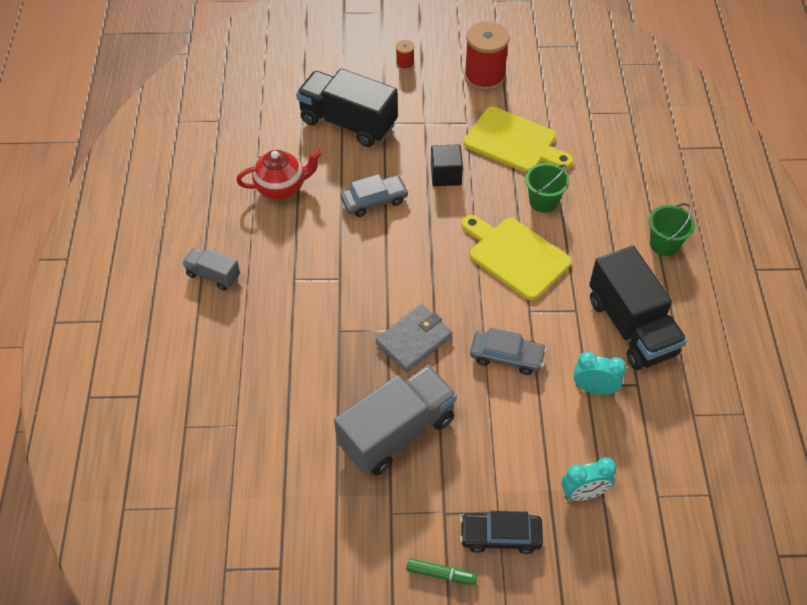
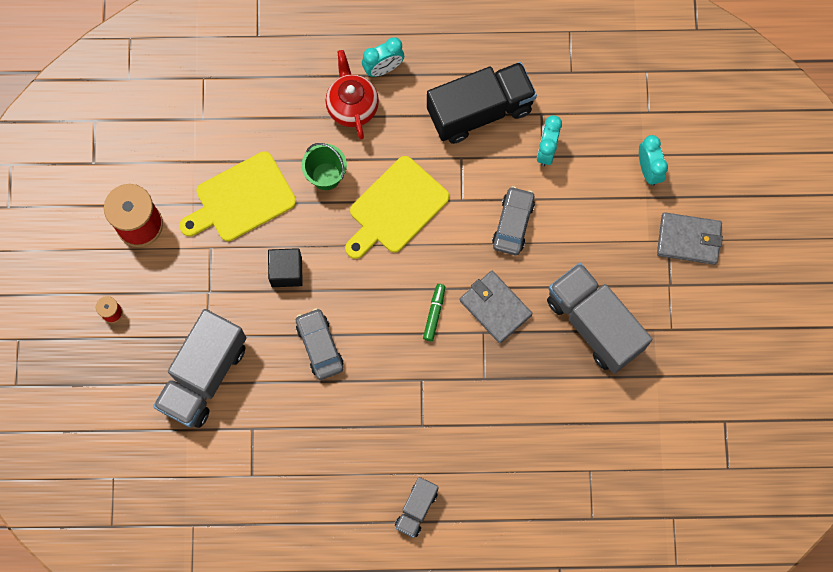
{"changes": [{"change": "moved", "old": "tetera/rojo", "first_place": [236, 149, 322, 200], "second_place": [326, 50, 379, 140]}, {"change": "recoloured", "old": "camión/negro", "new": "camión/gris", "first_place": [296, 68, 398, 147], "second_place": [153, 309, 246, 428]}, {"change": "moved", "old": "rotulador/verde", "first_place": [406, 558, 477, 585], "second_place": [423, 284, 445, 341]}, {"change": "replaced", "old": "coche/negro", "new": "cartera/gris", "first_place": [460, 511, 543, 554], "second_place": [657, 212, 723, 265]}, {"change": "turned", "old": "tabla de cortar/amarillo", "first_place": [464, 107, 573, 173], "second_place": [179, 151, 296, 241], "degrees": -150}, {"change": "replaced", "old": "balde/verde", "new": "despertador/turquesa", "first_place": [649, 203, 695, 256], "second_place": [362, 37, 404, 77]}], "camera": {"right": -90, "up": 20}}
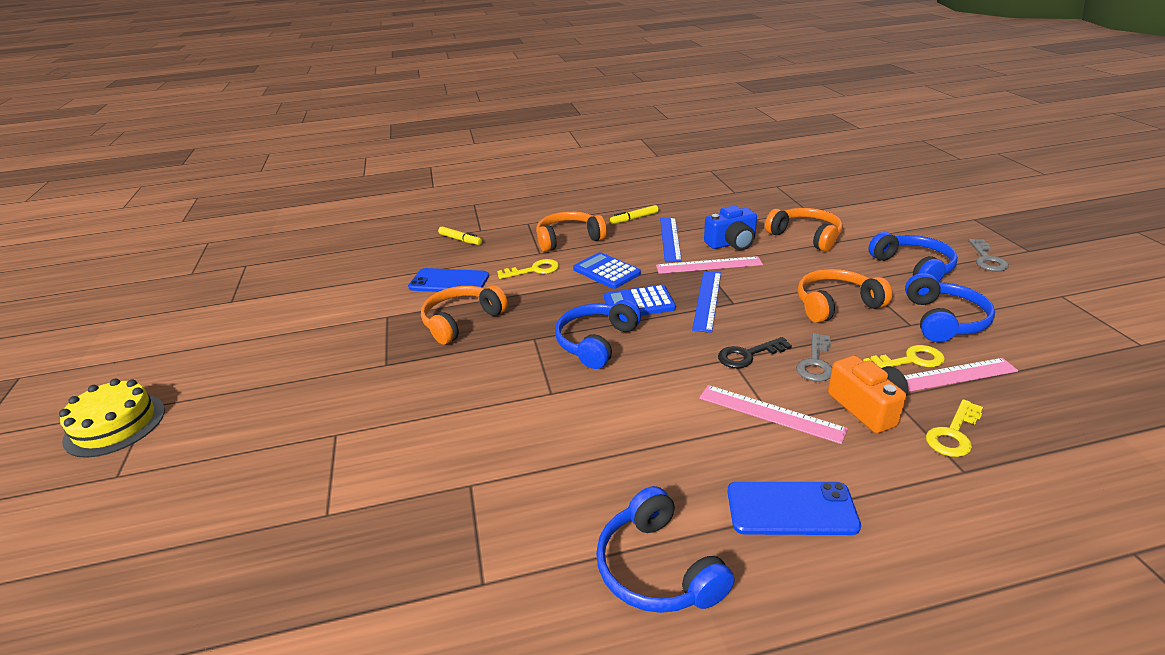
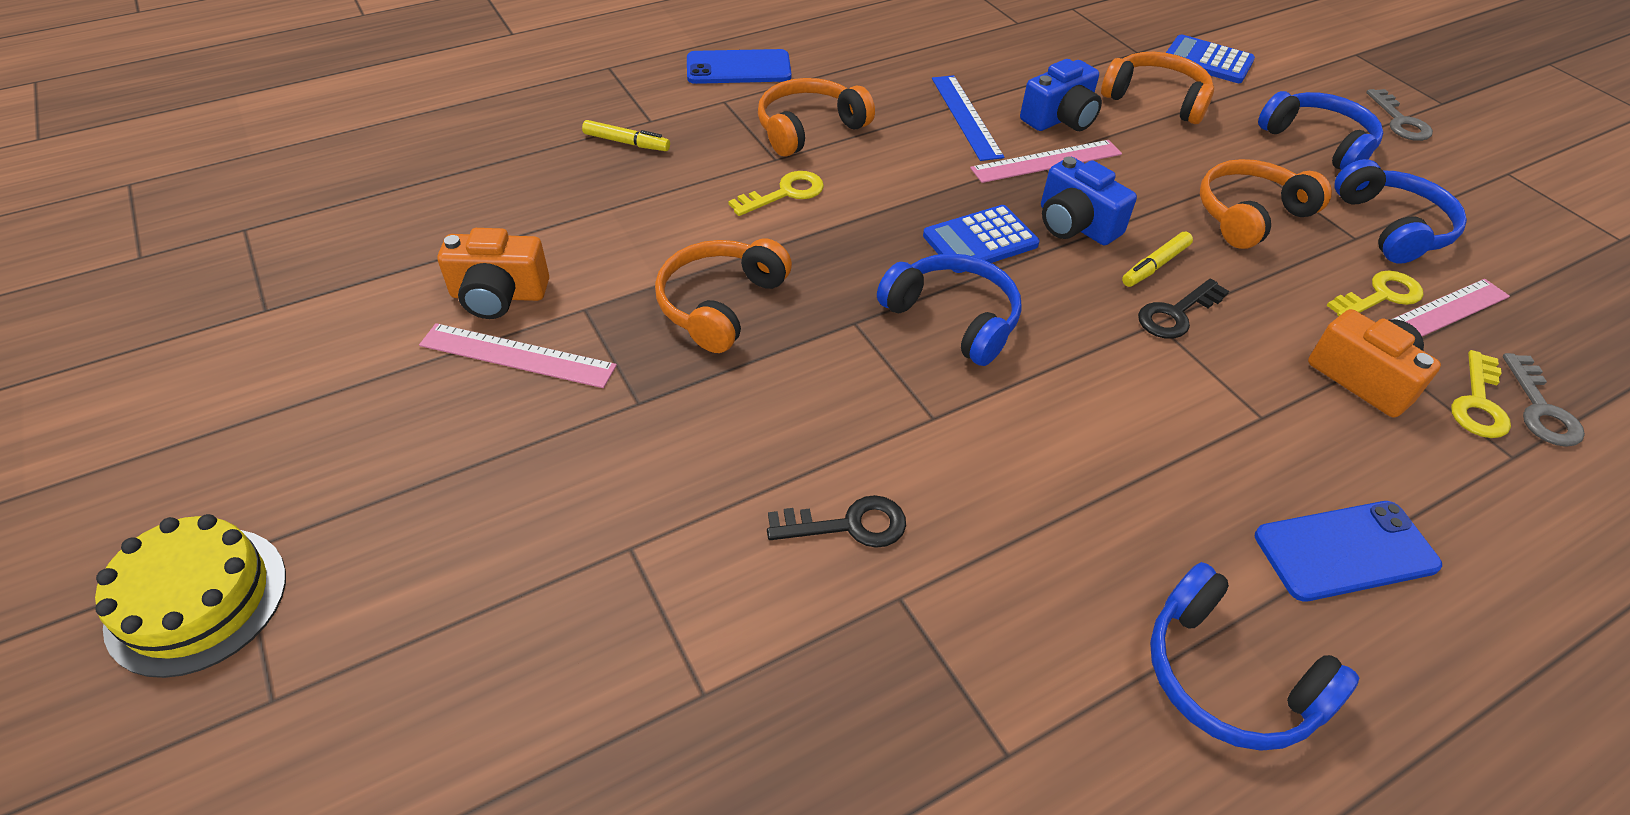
{"changes": [{"change": "moved", "old": "móvil/azul", "first_place": [408, 268, 489, 292], "second_place": [687, 49, 791, 84]}, {"change": "turned", "old": "auriculares/azul", "first_place": [555, 300, 641, 369], "second_place": [877, 253, 1022, 366], "degrees": 120}, {"change": "moved", "old": "calculadora/azul", "first_place": [573, 252, 641, 289], "second_place": [1166, 34, 1255, 83]}, {"change": "moved", "old": "rotulador/amarillo", "first_place": [610, 205, 658, 224], "second_place": [1122, 232, 1193, 287]}, {"change": "replaced", "old": "regla/azul", "new": "cámara/azul", "first_place": [692, 271, 721, 333], "second_place": [1041, 157, 1137, 245]}, {"change": "moved", "old": "regla/rosa", "first_place": [699, 385, 848, 444], "second_place": [419, 323, 617, 388]}, {"change": "moved", "old": "llave/gris", "first_place": [796, 333, 832, 382], "second_place": [1503, 353, 1585, 447]}, {"change": "added", "new": "cámara/naranja", "second_place": [438, 228, 549, 319]}, {"change": "added", "new": "llave/negro", "second_place": [767, 495, 906, 548]}], "camera": {"right": -20, "up": 15}}
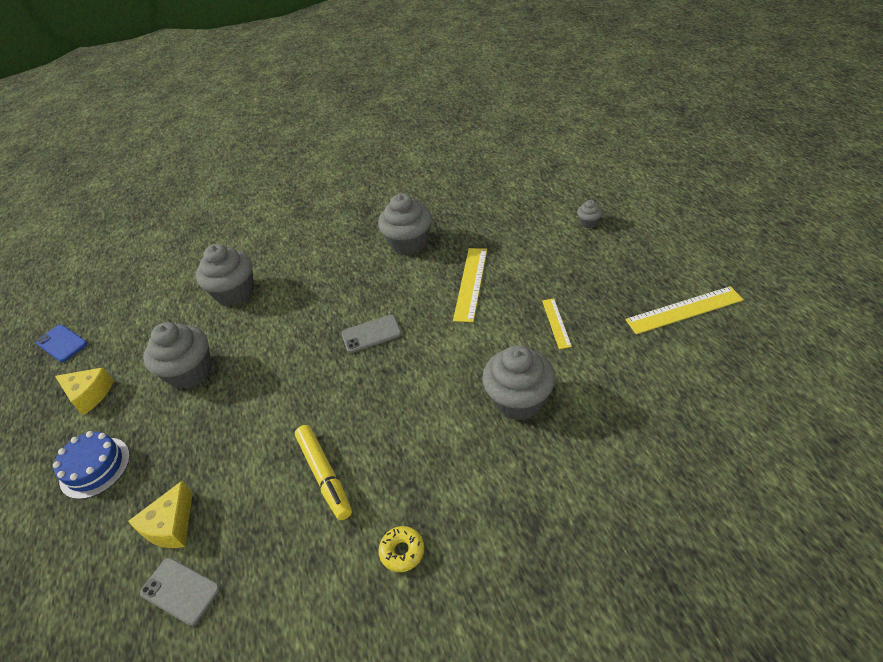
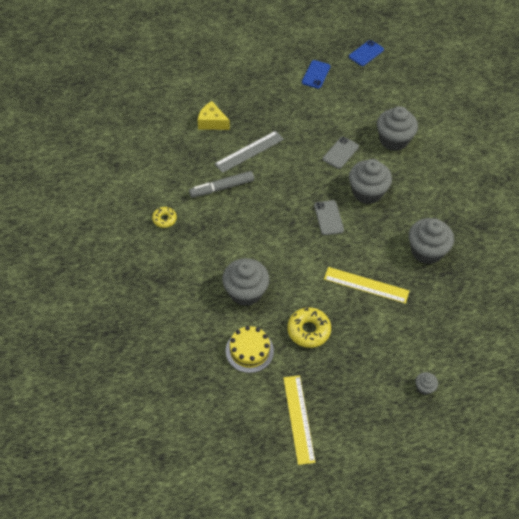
{"changes": [{"change": "removed", "old": "tarta/azul", "first_place": [53, 431, 130, 499]}, {"change": "replaced", "old": "queso/amarillo", "new": "móvil/azul", "first_place": [55, 367, 114, 416], "second_place": [302, 60, 331, 89]}, {"change": "moved", "old": "móvil/gris", "first_place": [140, 557, 220, 626], "second_place": [323, 137, 359, 169]}, {"change": "moved", "old": "magdalena/gris", "first_place": [143, 322, 212, 389], "second_place": [349, 159, 392, 204]}, {"change": "recoloured", "old": "rotulador/amarillo", "new": "rotulador/gris", "first_place": [295, 425, 352, 520], "second_place": [189, 171, 254, 198]}, {"change": "replaced", "old": "regla/amarillo", "new": "rosquilla/amarillo", "first_place": [542, 298, 572, 349], "second_place": [287, 307, 331, 348]}, {"change": "added", "new": "regla/gris", "second_place": [214, 131, 284, 173]}, {"change": "added", "new": "tarta/amarillo", "second_place": [226, 326, 274, 373]}], "camera": {"right": 90, "up": 10}}
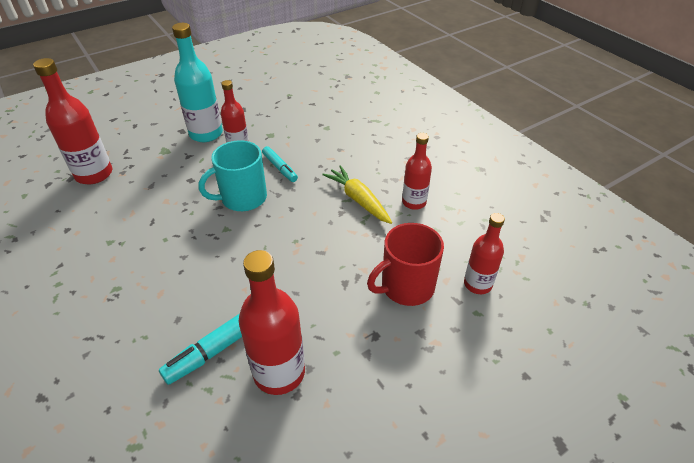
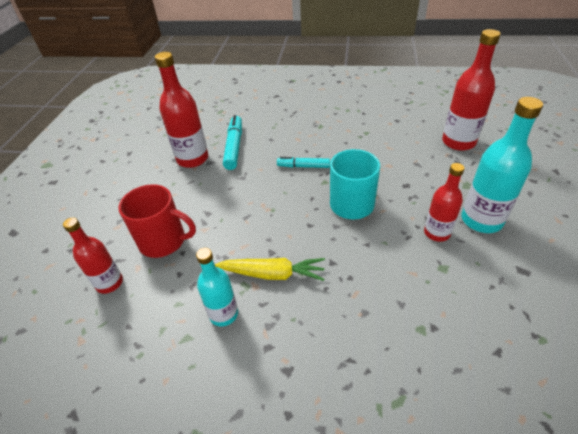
{"changes": [{"change": "moved", "old": "rotulador/turquesa", "first_place": [262, 146, 298, 182], "second_place": [277, 157, 330, 168]}, {"change": "turned", "old": "taza/rojo", "first_place": [367, 223, 444, 306], "second_place": [118, 184, 196, 258], "degrees": 90}, {"change": "recoloured", "old": "botella/rojo", "new": "botella/turquesa", "first_place": [402, 133, 432, 210], "second_place": [196, 248, 238, 327]}], "camera": {"right": 135, "up": 0}}
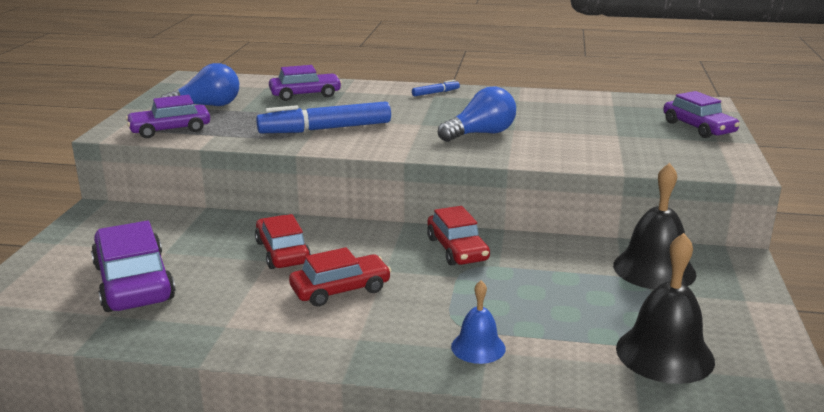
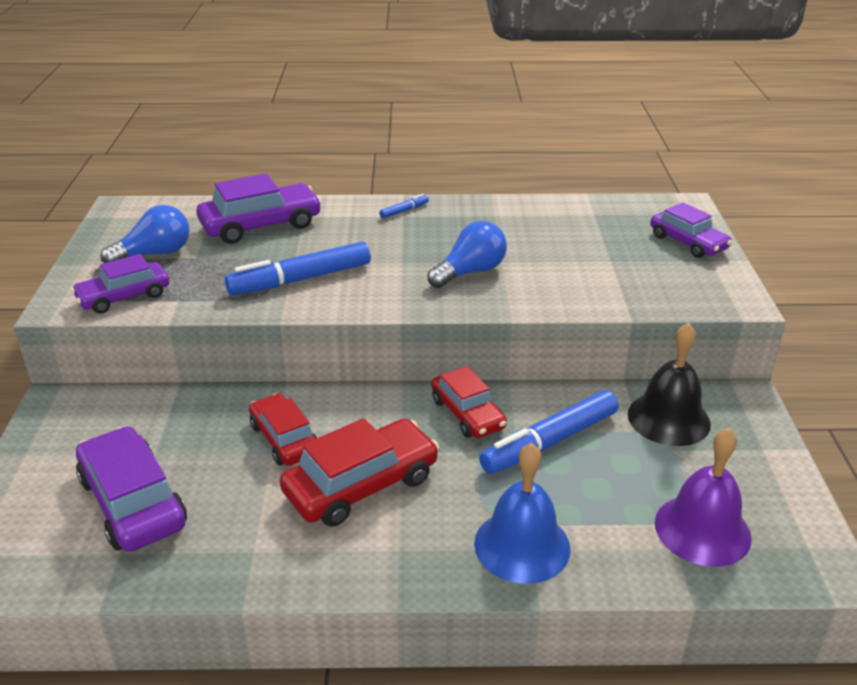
{"changes": [{"change": "resized", "old": "coche/morado", "first_place": [269, 65, 342, 101], "second_place": [196, 173, 322, 244], "factor": 1.51}, {"change": "resized", "old": "coche/rojo", "first_place": [289, 247, 391, 307], "second_place": [280, 418, 439, 527], "factor": 1.51}, {"change": "resized", "old": "campana/azul", "first_place": [451, 281, 506, 364], "second_place": [474, 443, 570, 584], "factor": 1.73}, {"change": "recoloured", "old": "campana/negro", "new": "campana/morado", "first_place": [616, 233, 715, 384], "second_place": [655, 428, 752, 567]}, {"change": "added", "new": "rotulador/azul", "second_place": [479, 390, 619, 474]}], "camera": {"right": -10, "up": 10}}
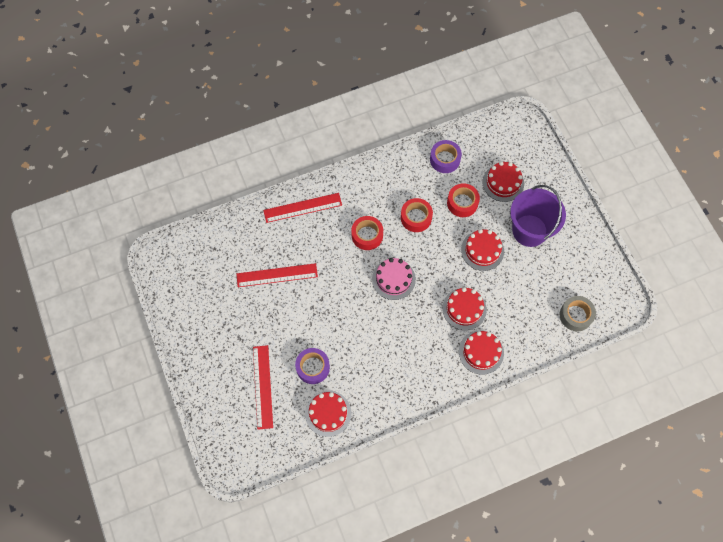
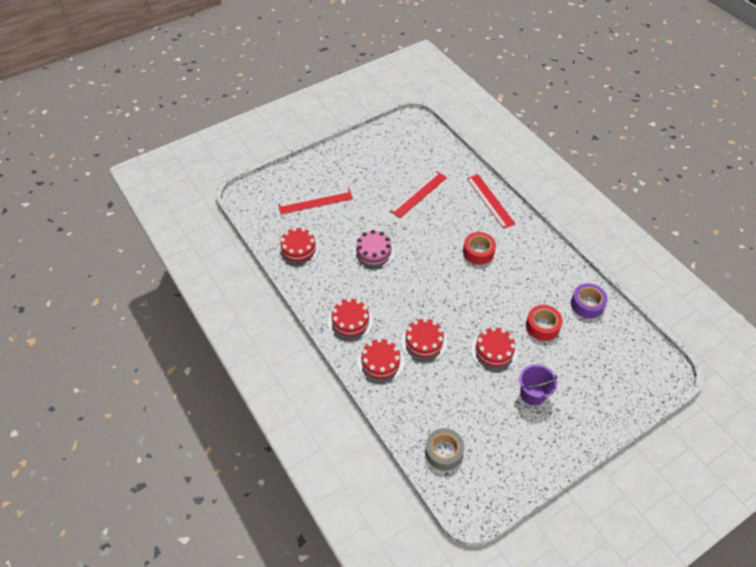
{"changes": [{"change": "turned", "old": "regla/rojo", "first_place": [236, 263, 318, 287], "second_place": [390, 171, 447, 218], "degrees": 60}, {"change": "removed", "old": "cinta adhesiva/morado", "first_place": [295, 348, 330, 384]}, {"change": "moved", "old": "tarta/rosa", "first_place": [372, 258, 416, 300], "second_place": [353, 230, 395, 269]}, {"change": "removed", "old": "cinta adhesiva/rojo", "first_place": [401, 198, 433, 232]}, {"change": "moved", "old": "tarta/rojo", "first_place": [483, 162, 524, 202], "second_place": [328, 298, 373, 341]}, {"change": "resized", "old": "balde/morado", "first_place": [510, 185, 566, 247], "second_place": [519, 364, 558, 405], "factor": 0.61}], "camera": {"right": 80, "up": -15}}
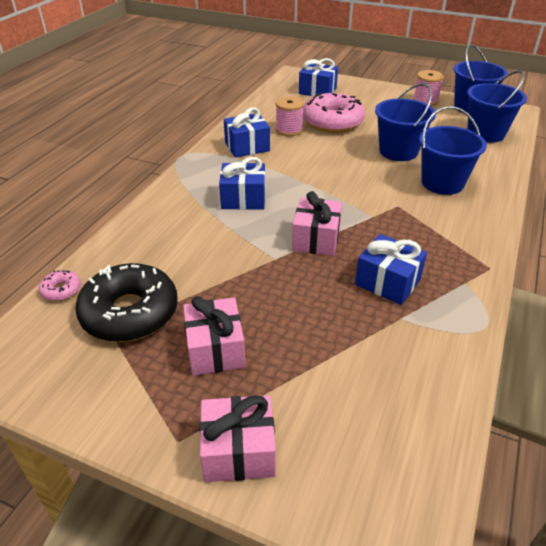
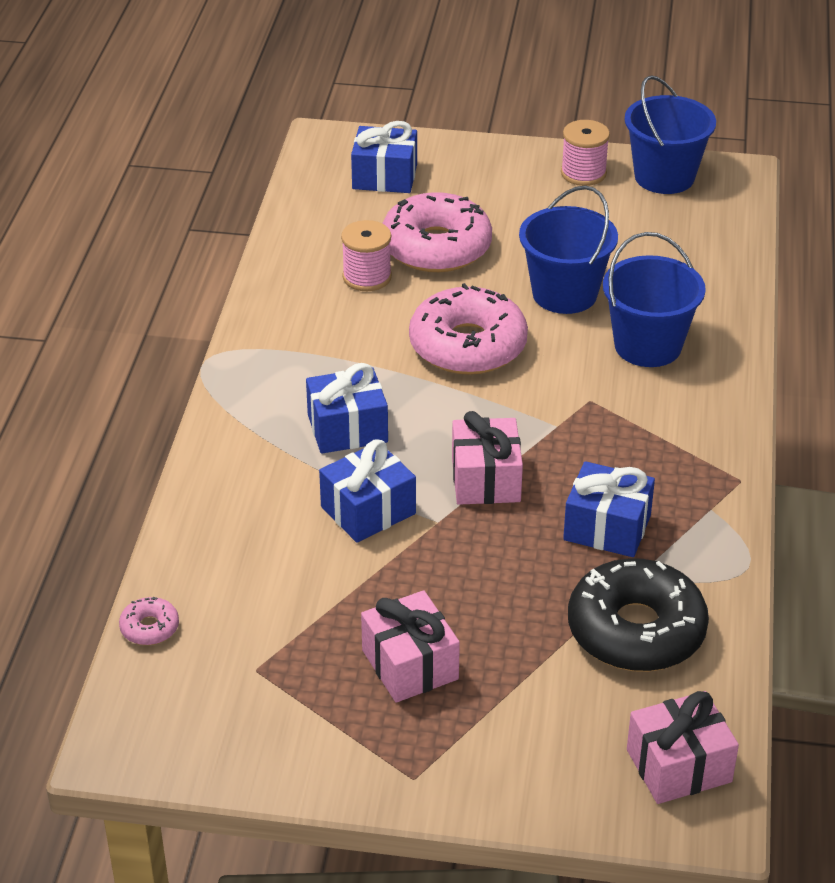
{"changes": [{"change": "moved", "old": "rosquilla/negro", "first_place": [75, 263, 178, 342], "second_place": [568, 558, 709, 672]}, {"change": "moved", "old": "regalo/rosa", "first_place": [199, 395, 276, 482], "second_place": [627, 691, 739, 804]}, {"change": "moved", "old": "regalo/azul", "first_place": [224, 107, 270, 158], "second_place": [319, 439, 416, 543]}, {"change": "removed", "old": "balde/azul", "first_place": [467, 70, 527, 143]}, {"change": "added", "new": "rosquilla/rosa", "second_place": [409, 283, 528, 375]}], "camera": {"right": -15, "up": 0}}
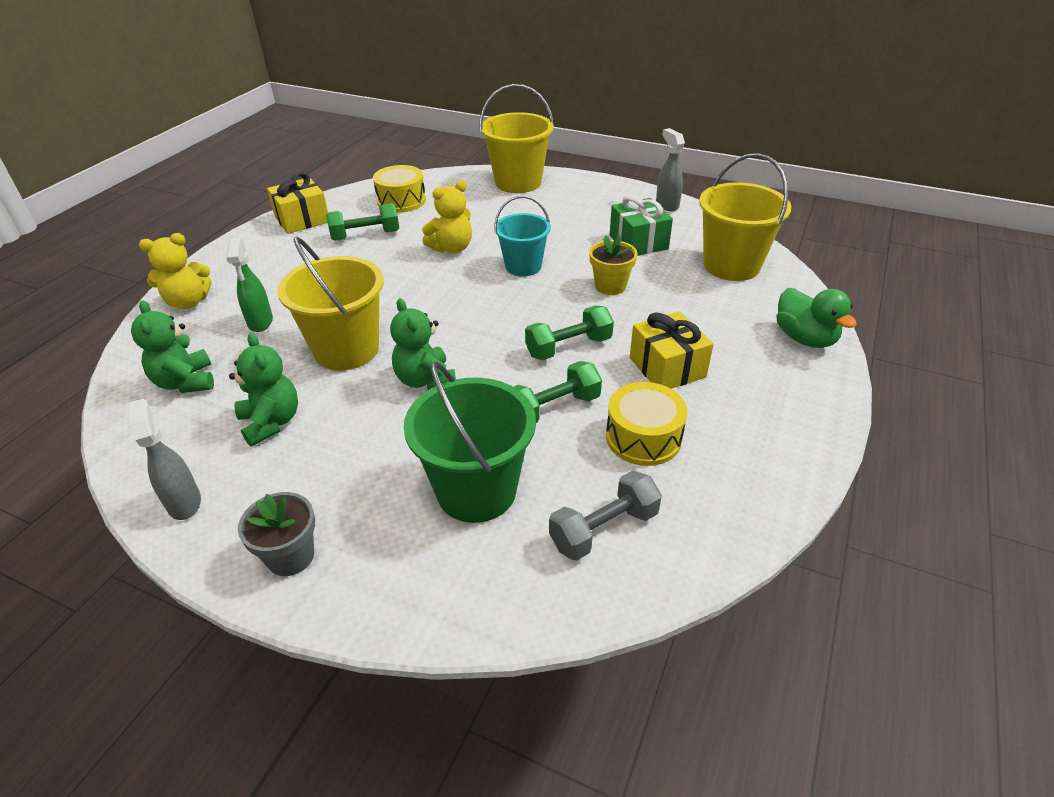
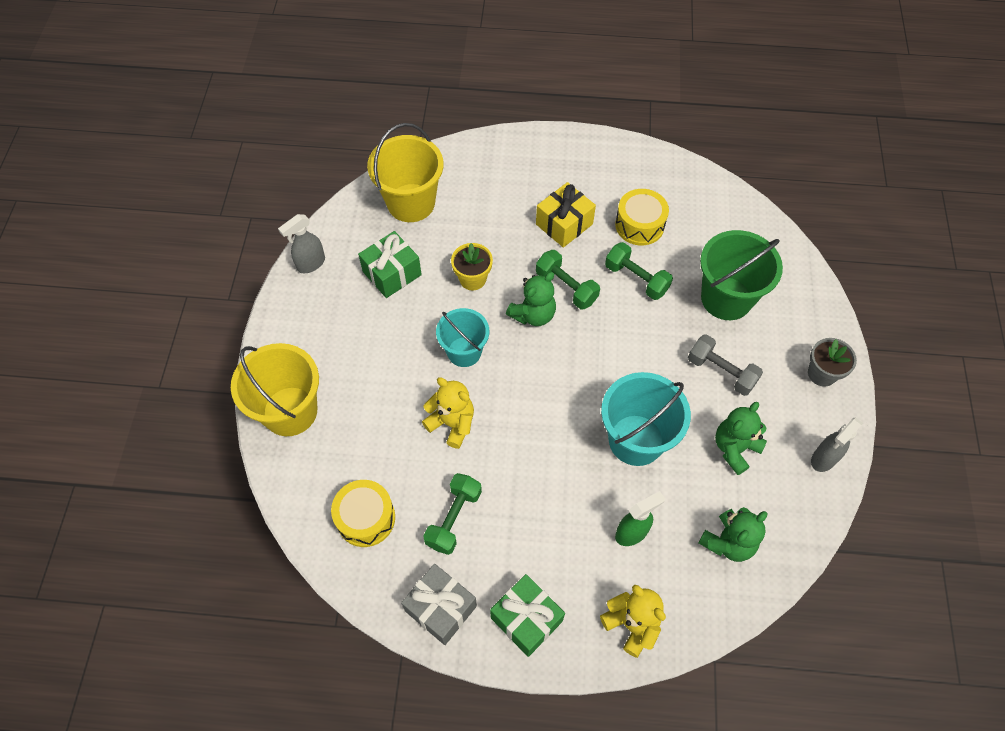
{"changes": [{"change": "recoloured", "old": "regalo/amarillo", "new": "regalo/gris", "first_place": [267, 172, 328, 234], "second_place": [401, 564, 477, 645]}, {"change": "recoloured", "old": "balde/amarillo", "new": "balde/turquesa", "first_place": [277, 236, 384, 371], "second_place": [601, 372, 691, 466]}, {"change": "turned", "old": "mancuerna/verde", "first_place": [326, 203, 399, 241], "second_place": [423, 473, 482, 555], "degrees": 60}, {"change": "moved", "old": "osito/verde", "first_place": [390, 298, 456, 390], "second_place": [506, 272, 556, 326]}, {"change": "moved", "old": "mancuerna/gris", "first_place": [549, 470, 662, 561], "second_place": [688, 334, 763, 396]}, {"change": "removed", "old": "pato/verde", "first_place": [777, 288, 857, 348]}, {"change": "added", "new": "regalo/verde", "second_place": [490, 574, 565, 657]}], "camera": {"right": -110, "up": 20}}
